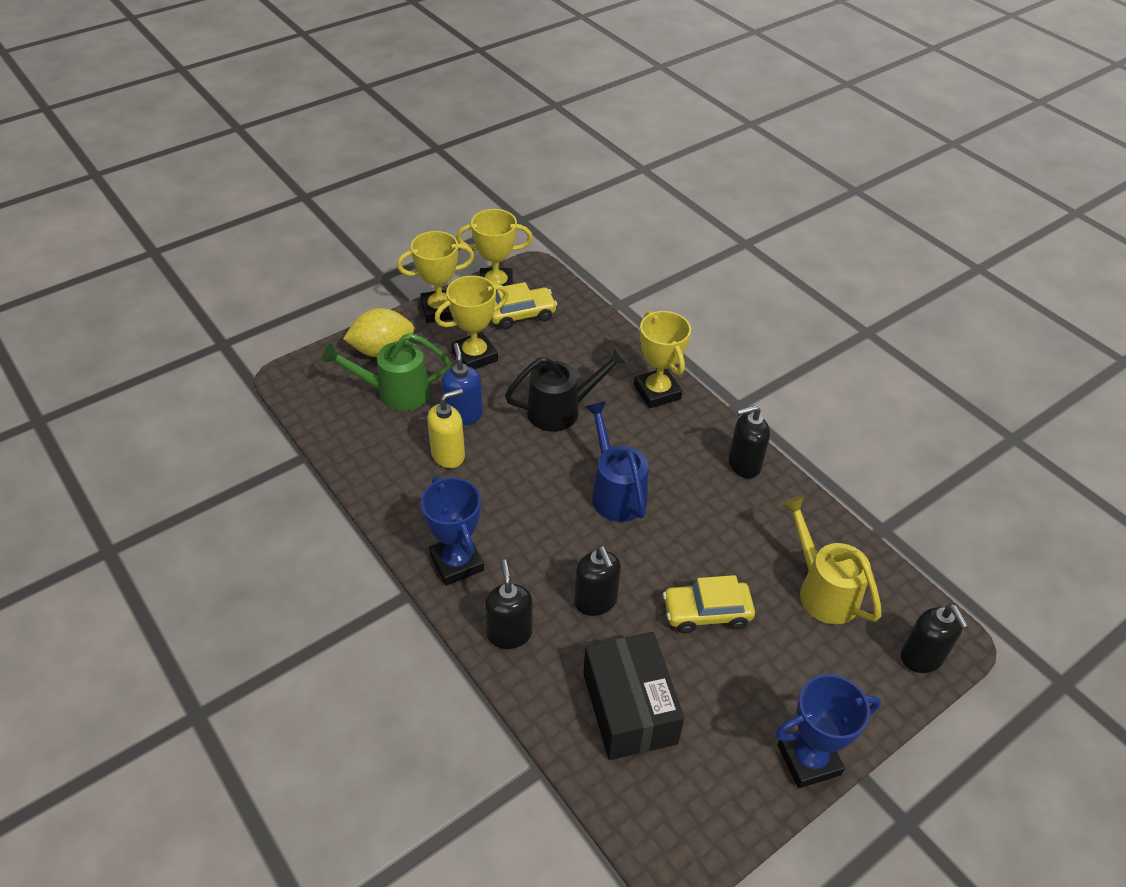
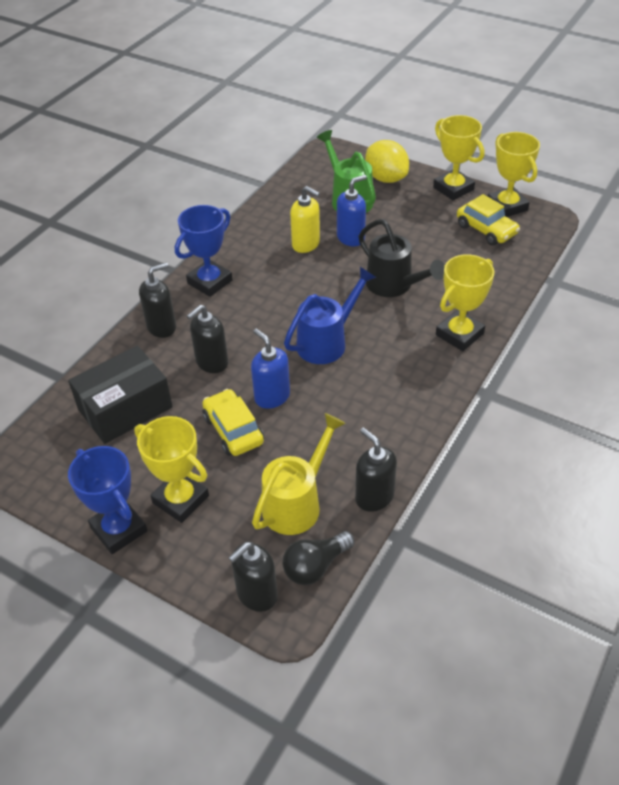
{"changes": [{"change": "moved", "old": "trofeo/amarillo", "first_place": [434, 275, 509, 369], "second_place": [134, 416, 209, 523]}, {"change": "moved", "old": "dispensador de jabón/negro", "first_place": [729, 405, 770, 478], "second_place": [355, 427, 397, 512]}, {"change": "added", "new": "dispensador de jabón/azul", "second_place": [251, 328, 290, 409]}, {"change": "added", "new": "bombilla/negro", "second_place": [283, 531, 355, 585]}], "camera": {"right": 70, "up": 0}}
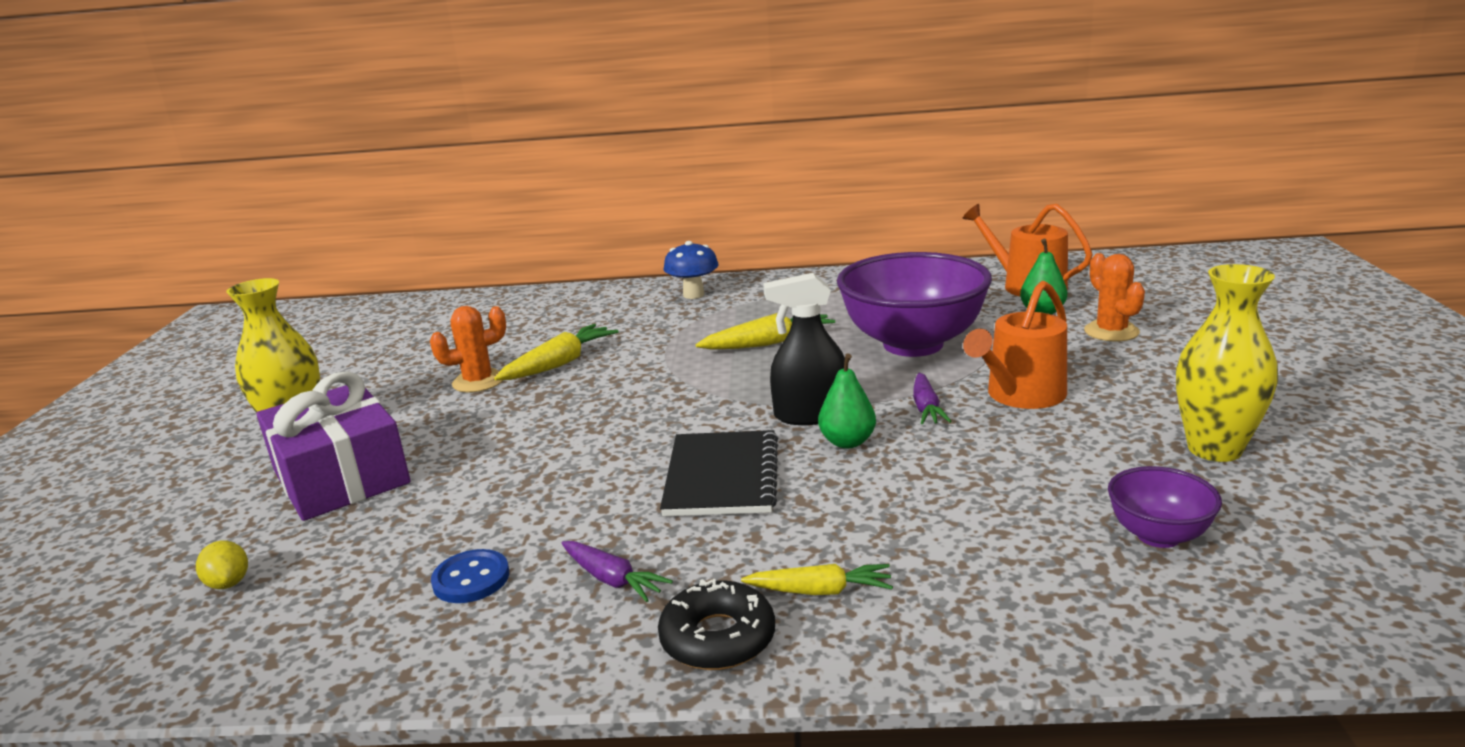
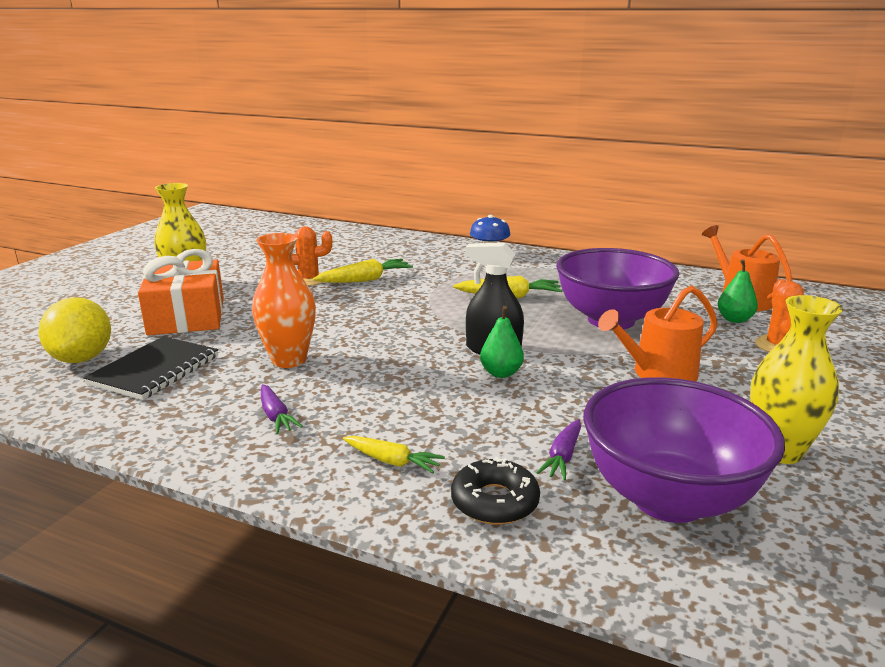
{"changes": [{"change": "resized", "old": "limón/amarillo", "first_place": [196, 541, 248, 589], "second_place": [38, 297, 111, 363], "factor": 2.2}, {"change": "recoloured", "old": "regalo/morado", "new": "regalo/naranja", "first_place": [256, 371, 411, 521], "second_place": [138, 249, 224, 335]}, {"change": "removed", "old": "botón/azul", "first_place": [431, 549, 509, 603]}, {"change": "moved", "old": "rosquilla/negro", "first_place": [658, 579, 775, 670], "second_place": [451, 457, 540, 525]}, {"change": "moved", "old": "cuaderno/negro", "first_place": [660, 430, 778, 516], "second_place": [83, 336, 218, 400]}, {"change": "moved", "old": "zanahoria/morado", "first_place": [913, 373, 952, 424], "second_place": [536, 419, 581, 480]}, {"change": "resized", "old": "cuenco/morado", "first_place": [1108, 466, 1222, 548], "second_place": [584, 377, 785, 523], "factor": 2.14}, {"change": "added", "new": "florero/naranja", "second_place": [252, 233, 316, 368]}], "camera": {"right": 20, "up": 0}}
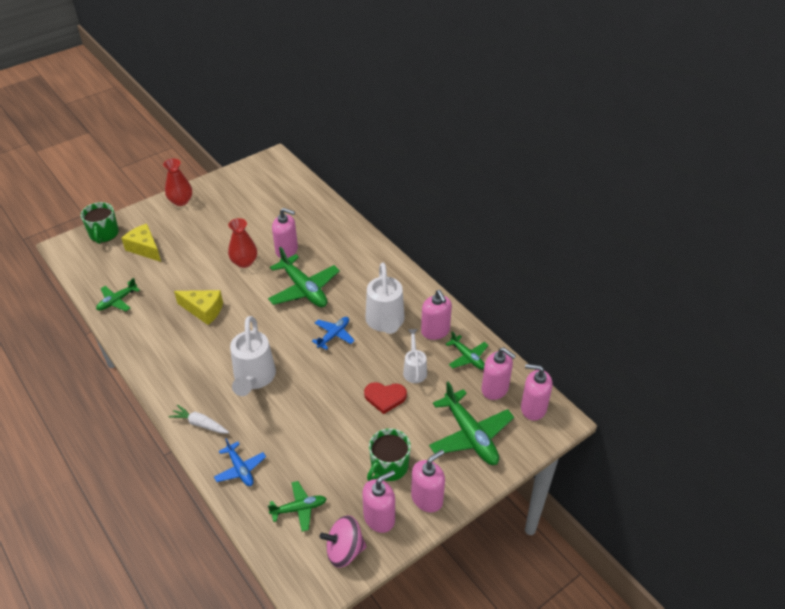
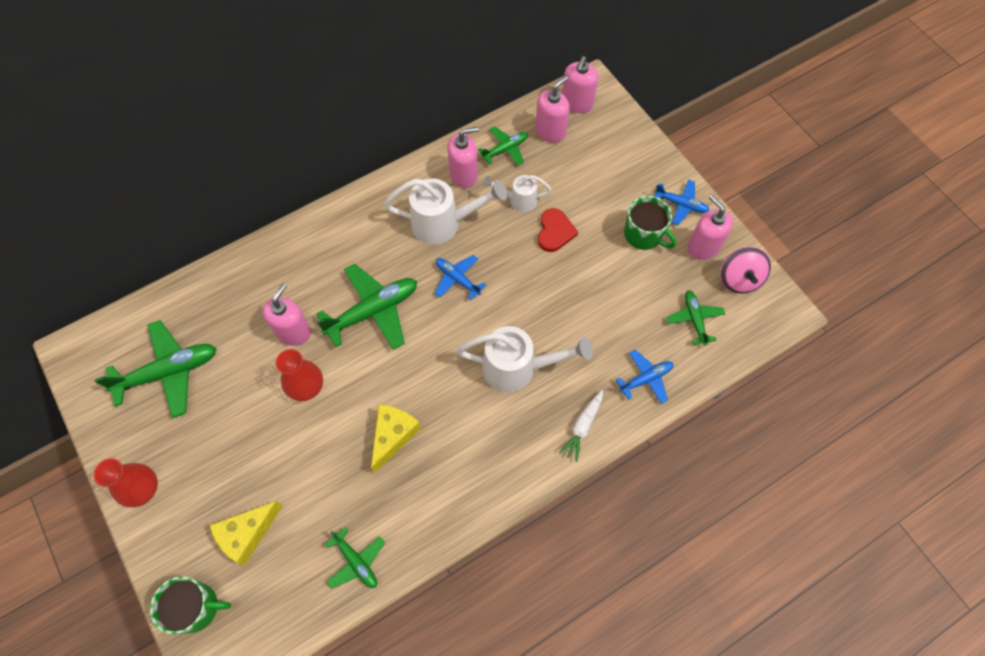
{"changes": [{"change": "replaced", "old": "dispensador de jabón/rosa", "new": "avión/azul", "first_place": [411, 450, 445, 512], "second_place": [654, 179, 709, 225]}, {"change": "moved", "old": "avión/verde", "first_place": [429, 381, 514, 465], "second_place": [94, 320, 217, 418]}], "camera": {"right": -85, "up": 20}}
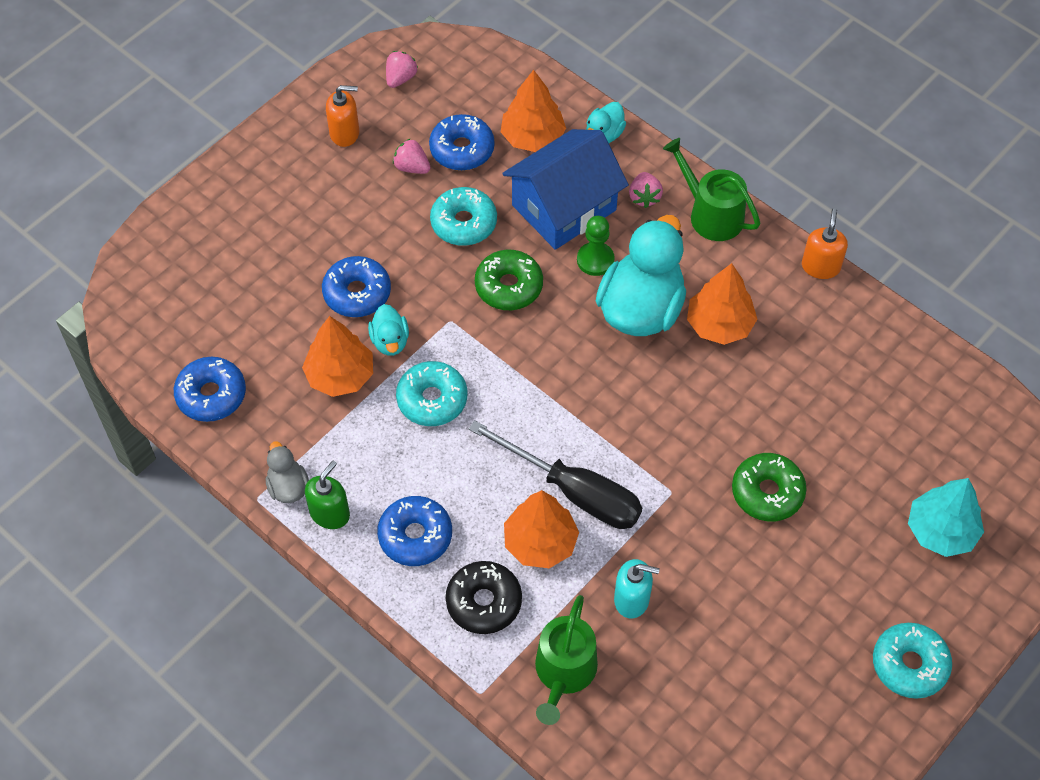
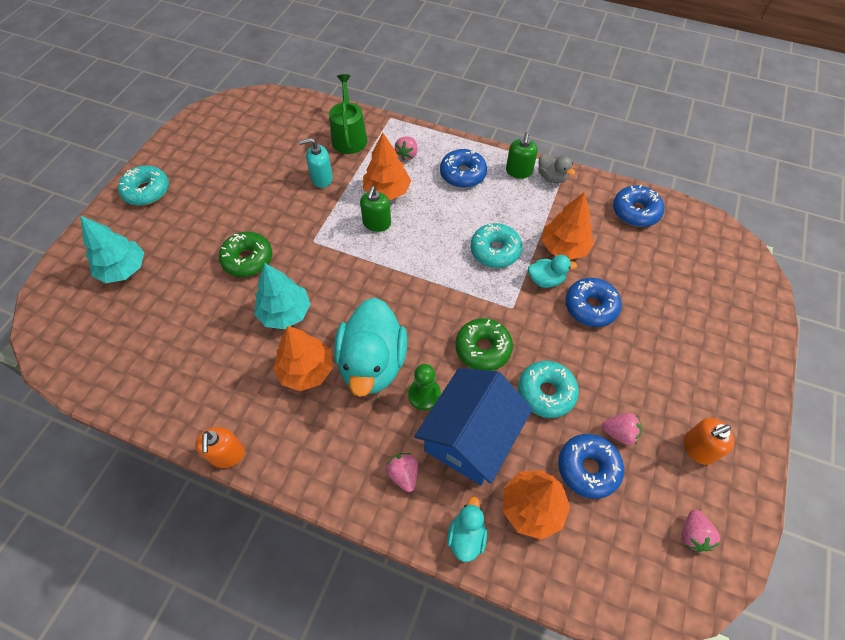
{"changes": [{"change": "turned", "old": "pato/turquesa", "first_place": [368, 304, 409, 356], "second_place": [528, 255, 577, 288], "degrees": 120}, {"change": "replaced", "old": "rosquilla/negro", "new": "fresa/rosa", "first_place": [446, 561, 522, 634], "second_place": [395, 136, 418, 161]}, {"change": "replaced", "old": "destornillador/negro", "new": "dispensador de jabón/verde", "first_place": [469, 421, 642, 529], "second_place": [360, 186, 391, 232]}, {"change": "removed", "old": "regadera/verde", "first_place": [663, 138, 760, 241]}, {"change": "added", "new": "árbol/turquesa", "second_place": [254, 263, 311, 329]}], "camera": {"right": 160, "up": 0}}
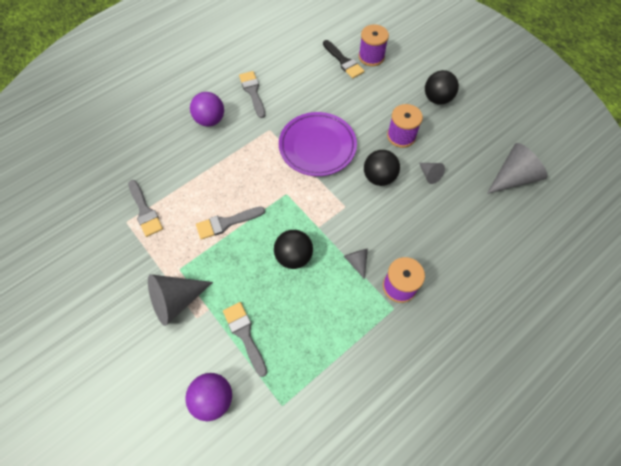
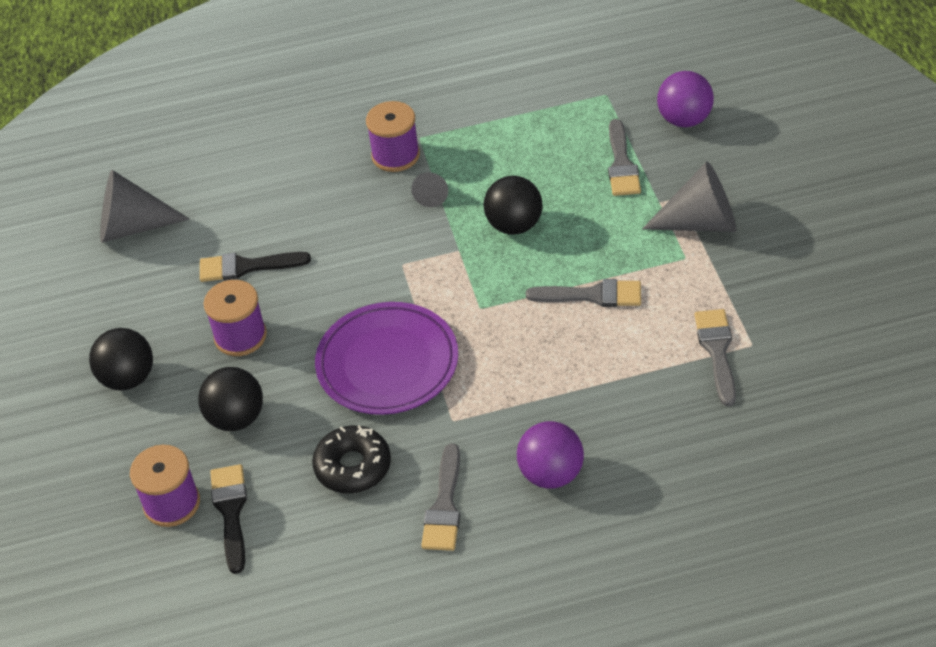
{"changes": [{"change": "moved", "old": "pelota/negro", "first_place": [364, 150, 400, 186], "second_place": [198, 367, 263, 431]}, {"change": "replaced", "old": "cono/gris", "new": "pincel/negro", "first_place": [419, 163, 445, 184], "second_place": [200, 252, 311, 282]}, {"change": "added", "new": "rosquilla/negro", "second_place": [312, 425, 391, 494]}], "camera": {"right": -150, "up": -15}}
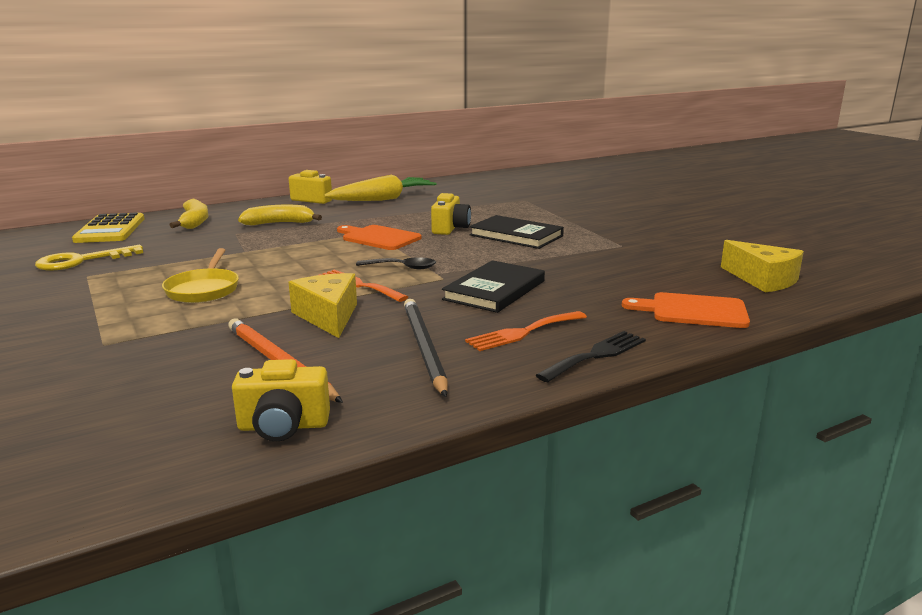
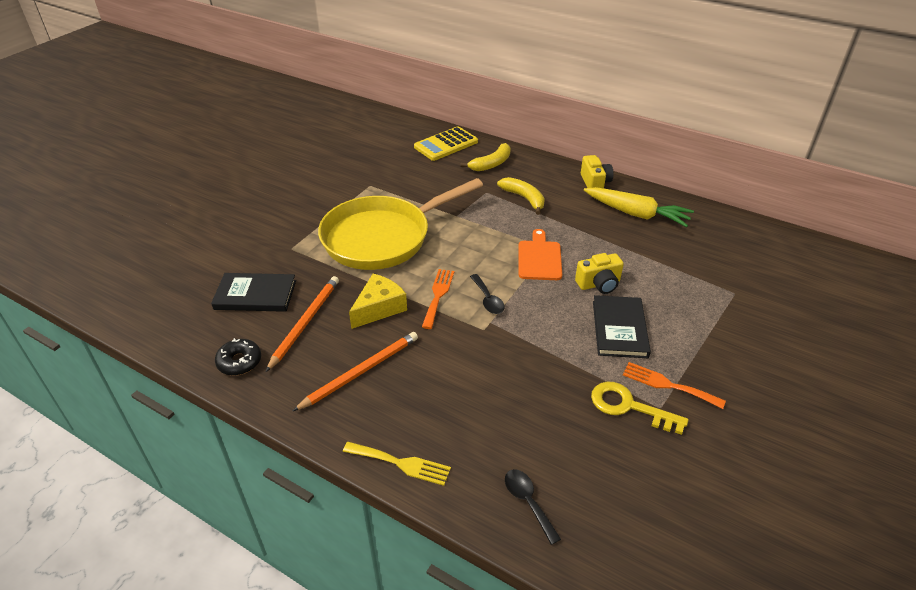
{"changes": [{"change": "moved", "old": "llave/amarillo", "first_place": [35, 245, 143, 271], "second_place": [591, 381, 689, 435]}, {"change": "resized", "old": "sartén/amarillo", "first_place": [162, 248, 239, 303], "second_place": [318, 178, 483, 270], "factor": 2.21}, {"change": "replaced", "old": "cámara/amarillo", "new": "rosquilla/negro", "first_place": [232, 359, 330, 442], "second_place": [215, 338, 261, 376]}, {"change": "recoloured", "old": "lápiz/negro", "new": "lápiz/naranja", "first_place": [404, 299, 448, 397], "second_place": [293, 332, 418, 411]}, {"change": "moved", "old": "libro/negro", "first_place": [442, 260, 545, 313], "second_place": [211, 273, 296, 312]}, {"change": "moved", "old": "tenedor/naranja", "first_place": [465, 311, 587, 351], "second_place": [623, 362, 726, 409]}, {"change": "recoloured", "old": "tenedor/negro", "new": "tenedor/amarillo", "first_place": [536, 331, 646, 382], "second_place": [343, 442, 451, 486]}, {"change": "replaced", "old": "tabla de cortar/naranja", "new": "cuchara/negro", "first_place": [622, 292, 750, 328], "second_place": [505, 469, 561, 545]}, {"change": "removed", "old": "queso/amarillo", "first_place": [721, 240, 804, 292]}], "camera": {"right": 60, "up": 20}}
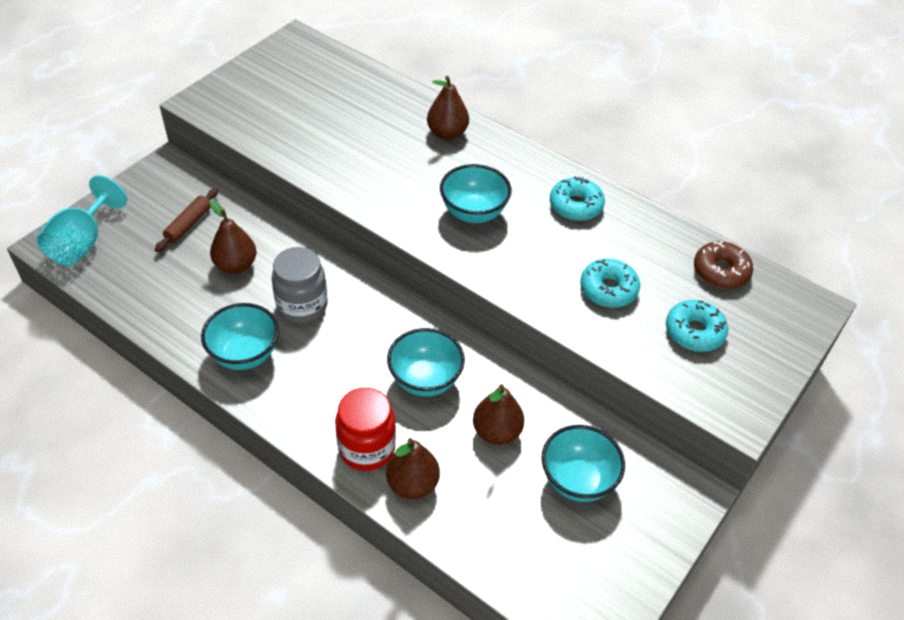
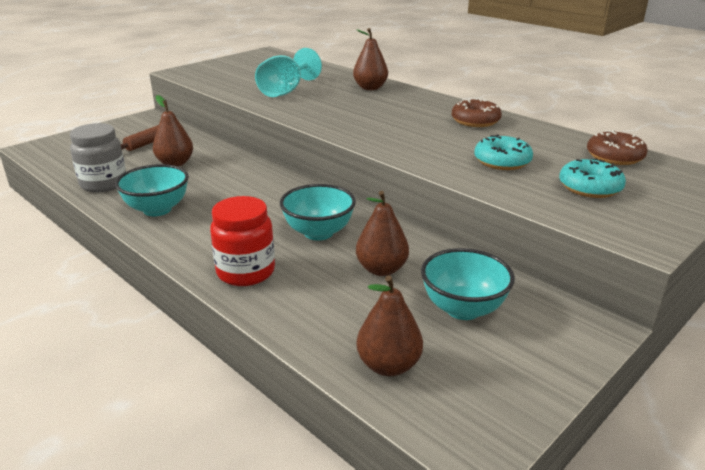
{"changes": [{"change": "moved", "old": "copa/turquesa", "first_place": [36, 175, 127, 266], "second_place": [255, 48, 322, 97]}, {"change": "moved", "old": "tarro/gris", "first_place": [272, 247, 327, 324], "second_place": [70, 123, 126, 192]}, {"change": "moved", "old": "pera/marrón", "first_place": [386, 438, 440, 499], "second_place": [356, 275, 423, 376]}, {"change": "removed", "old": "cuenco/turquesa", "first_place": [440, 164, 511, 223]}, {"change": "recoloured", "old": "rosquilla/turquesa", "new": "rosquilla/marrón", "first_place": [550, 176, 605, 221], "second_place": [452, 98, 502, 127]}], "camera": {"right": 10, "up": -20}}
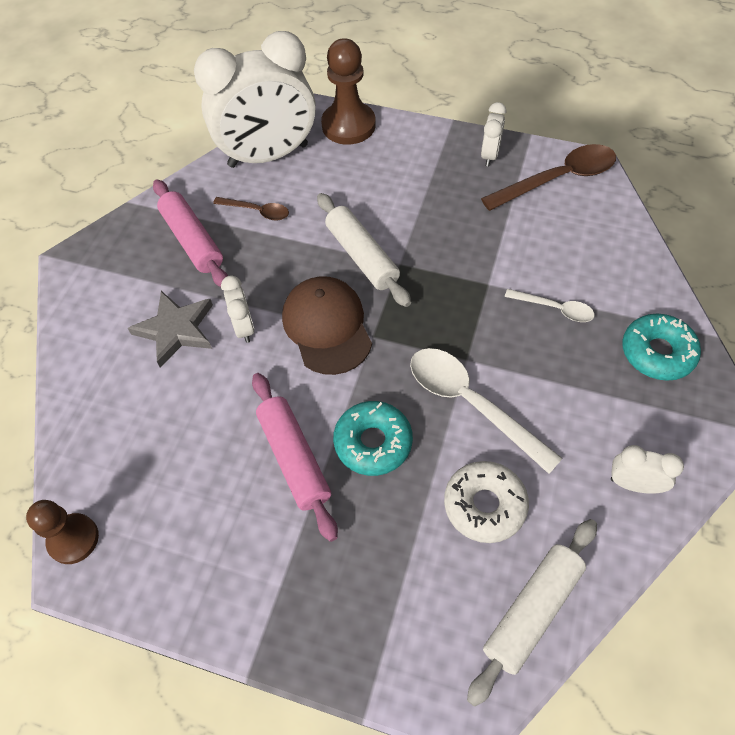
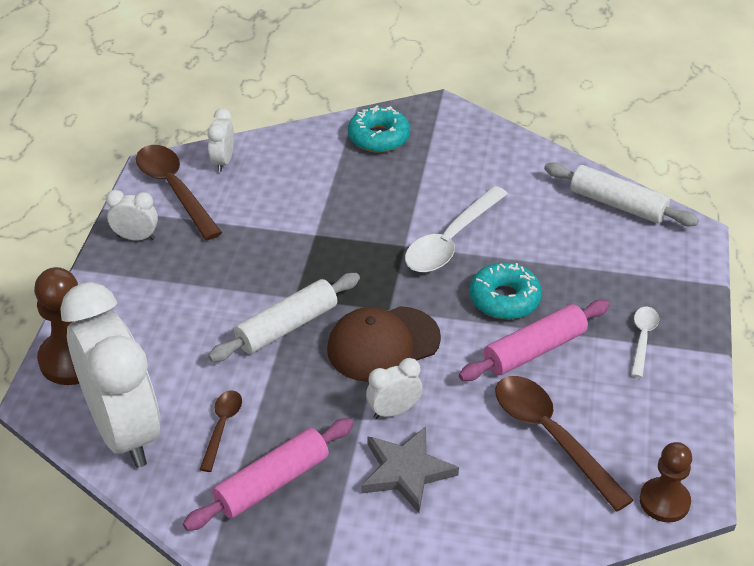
{"changes": [{"change": "removed", "old": "rosquilla/blanco", "first_place": [444, 461, 529, 543]}, {"change": "moved", "old": "cuchara/blanco", "first_place": [505, 289, 594, 322], "second_place": [631, 307, 659, 378]}, {"change": "moved", "old": "despertador/blanco", "first_place": [611, 445, 684, 494], "second_place": [207, 108, 234, 172]}, {"change": "added", "new": "cuchara/marrón", "second_place": [495, 376, 634, 512]}], "camera": {"right": -100, "up": -15}}
